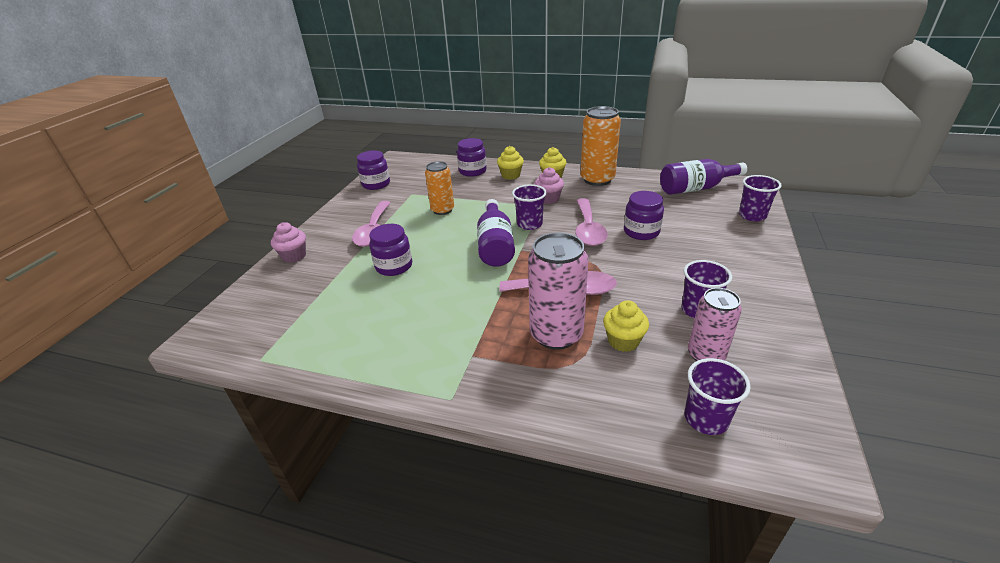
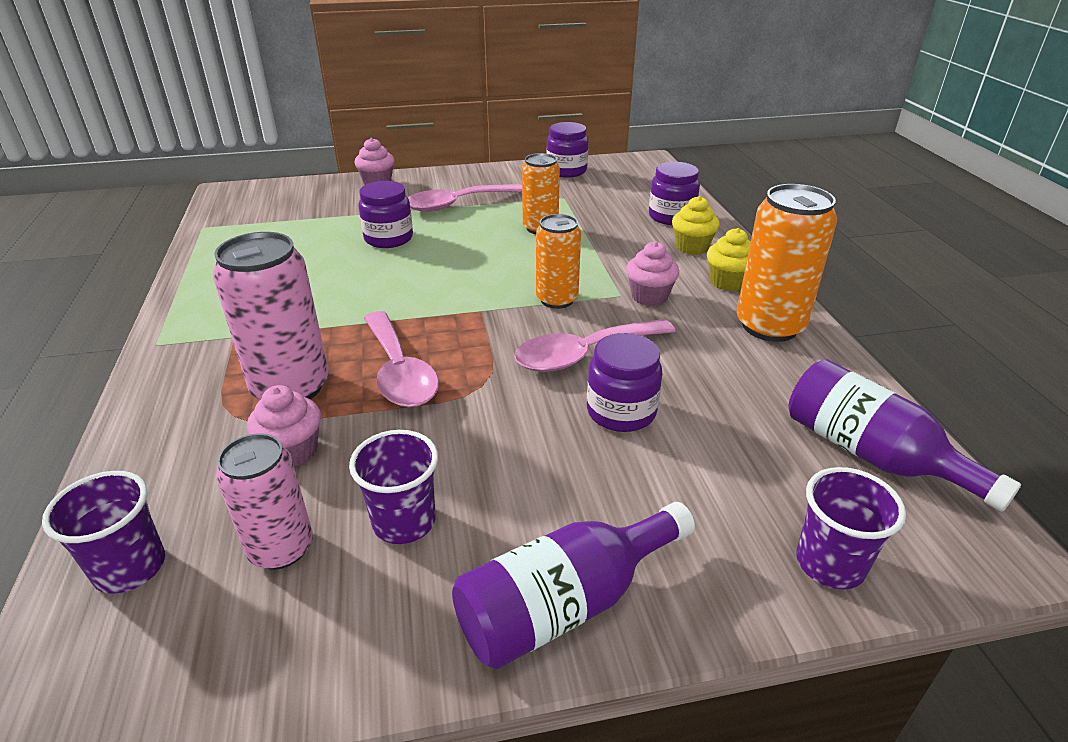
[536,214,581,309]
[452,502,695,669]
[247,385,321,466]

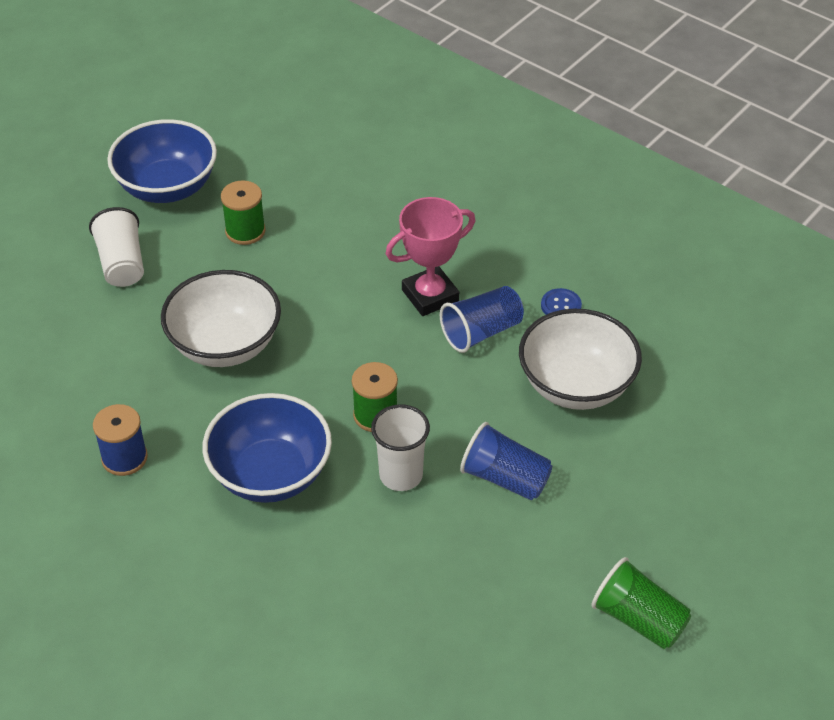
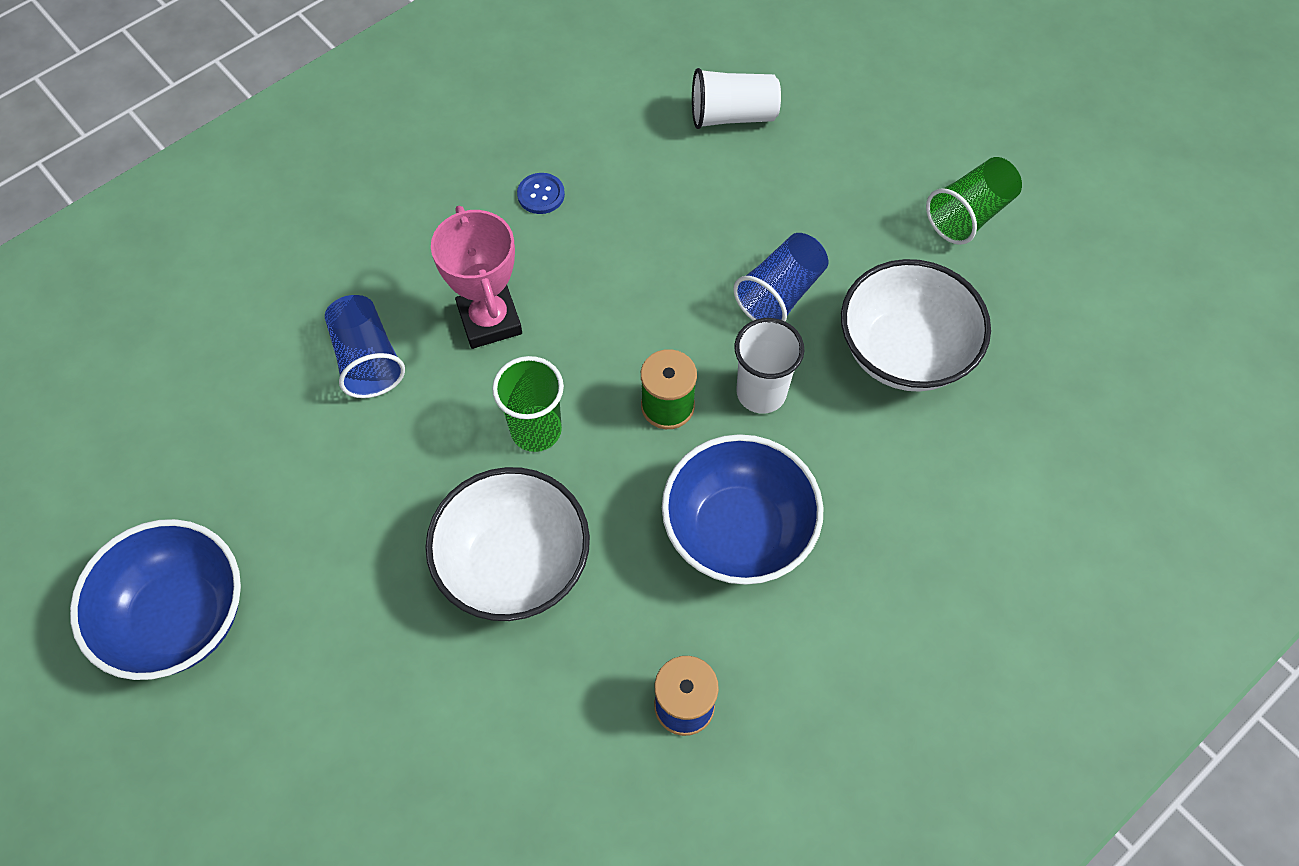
[221,180,266,245] (first image)
[692,68,781,129]
[325,295,405,398]
[841,259,991,392]
[492,356,564,452]

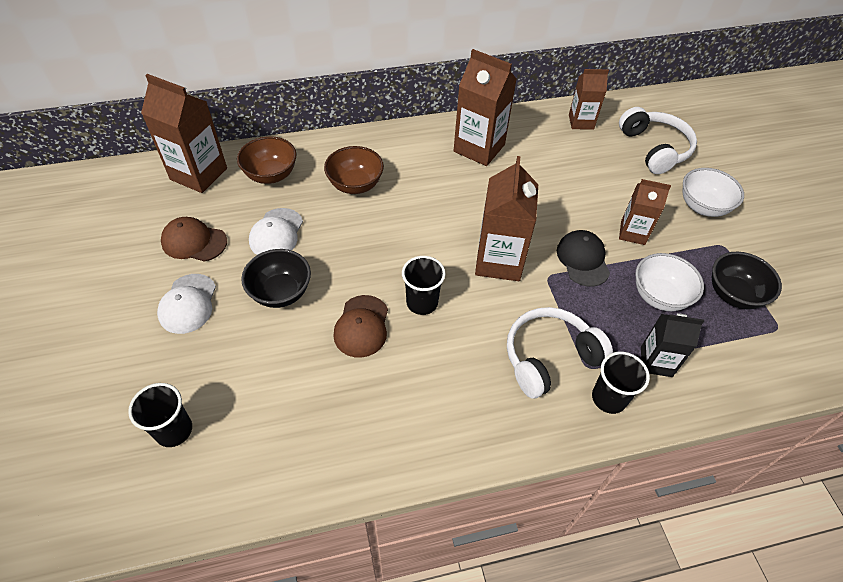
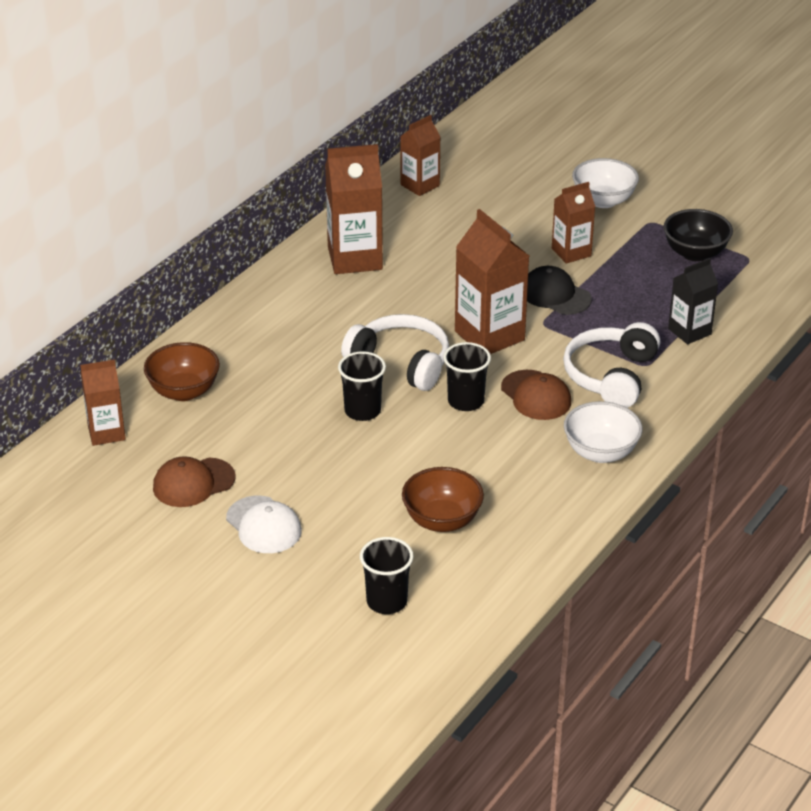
[80,359,126,446]
[341,314,449,391]
[402,467,484,532]
[249,208,303,255] (first image)
[241,249,311,308] (first image)
[564,401,643,463]
[501,370,571,420]
[338,351,386,421]

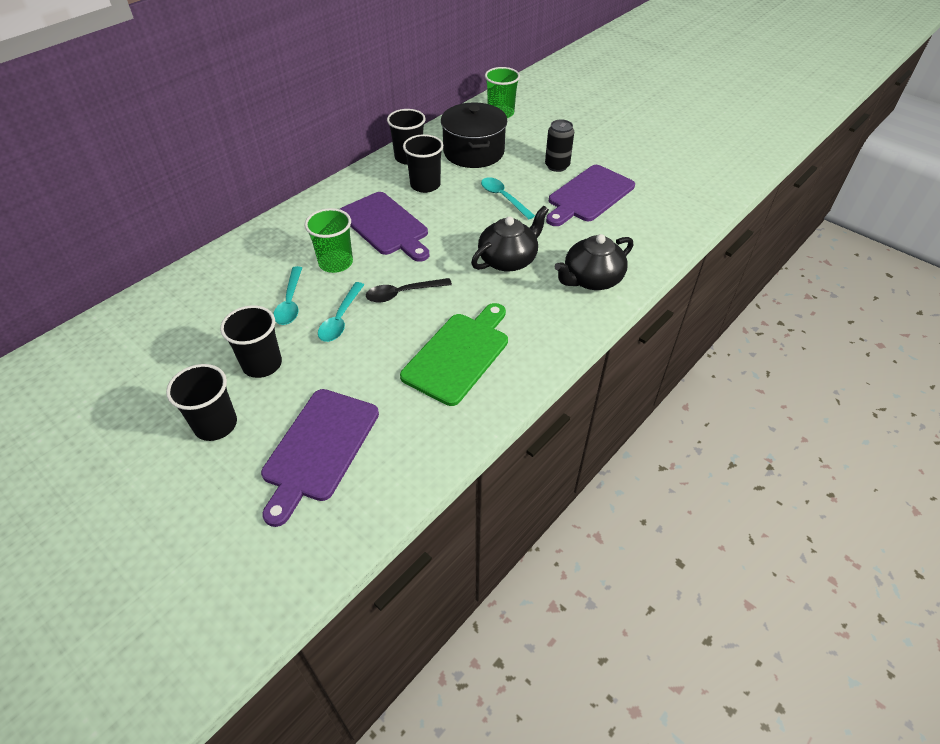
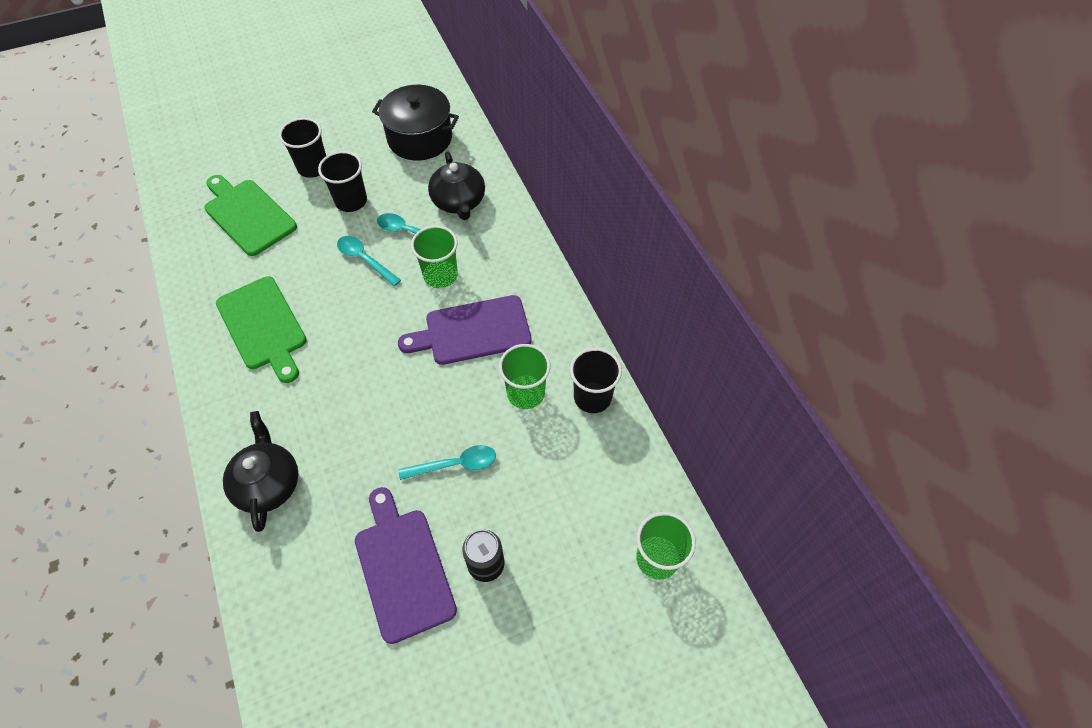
[372,85,459,161]
[499,344,550,409]
[428,152,485,220]
[366,278,452,303] (first image)
[204,175,297,256]

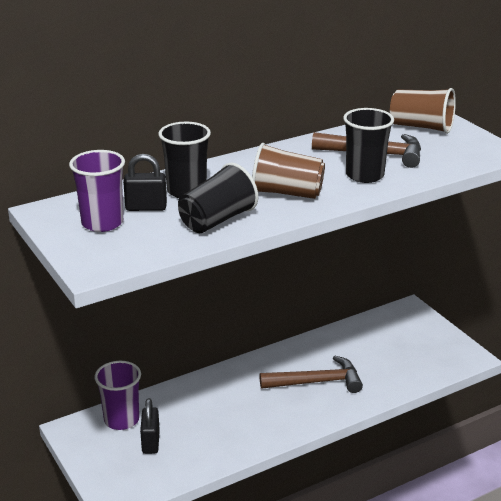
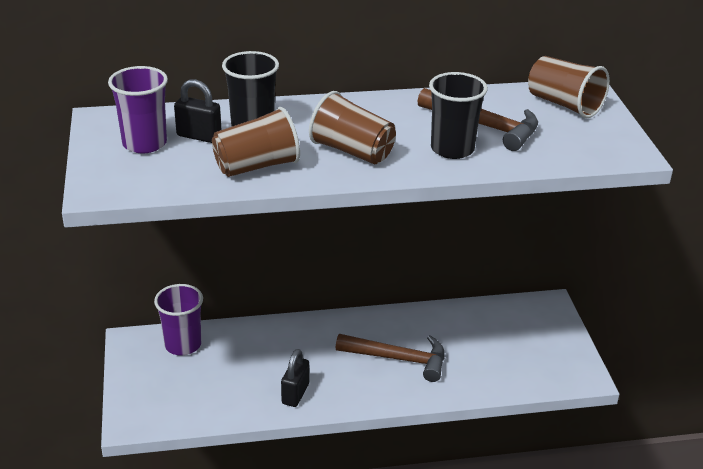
[212,107,300,177]
[281,349,309,407]

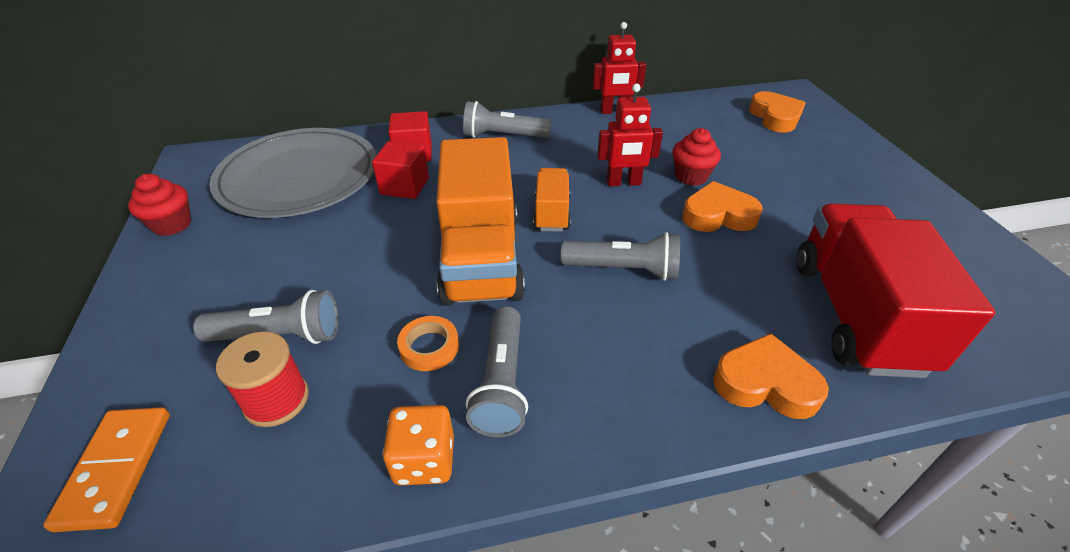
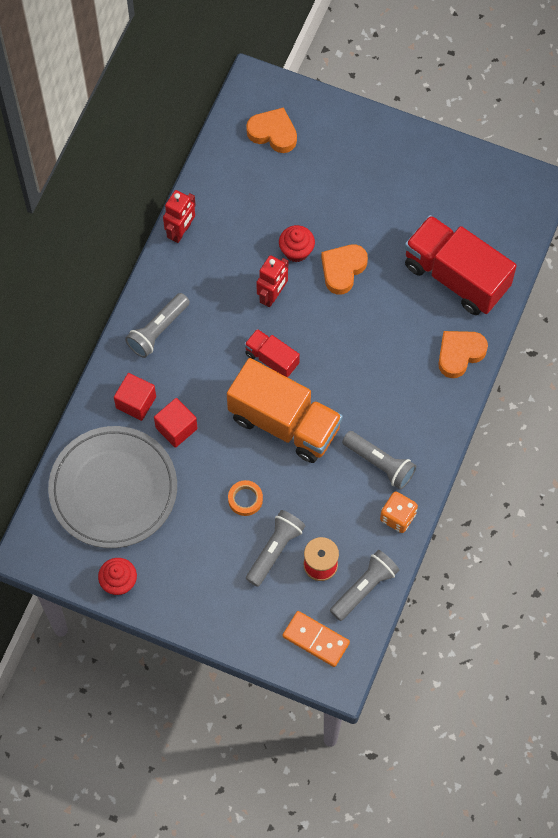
[244,329,300,378]
[330,550,399,621]
[228,480,263,516]

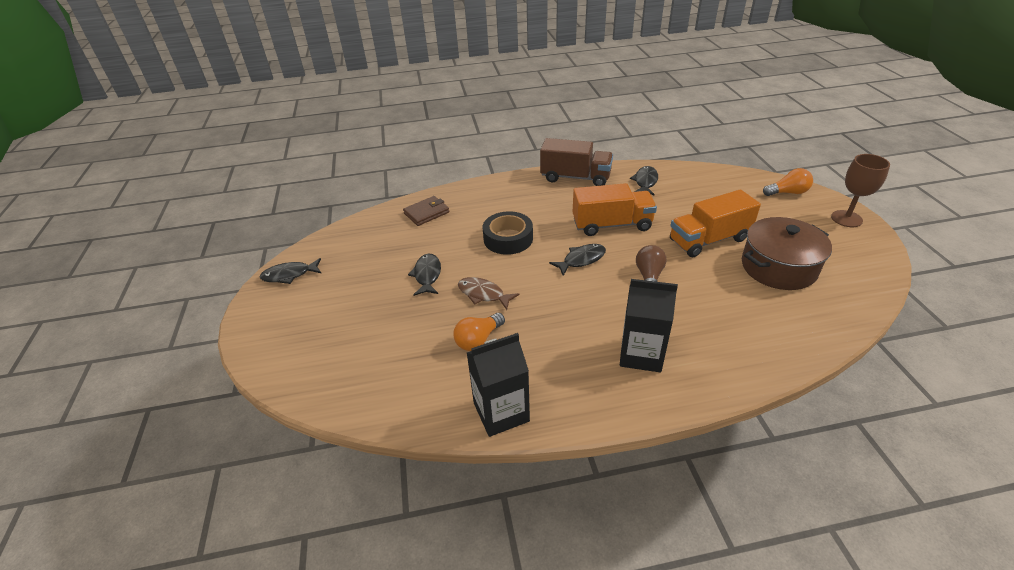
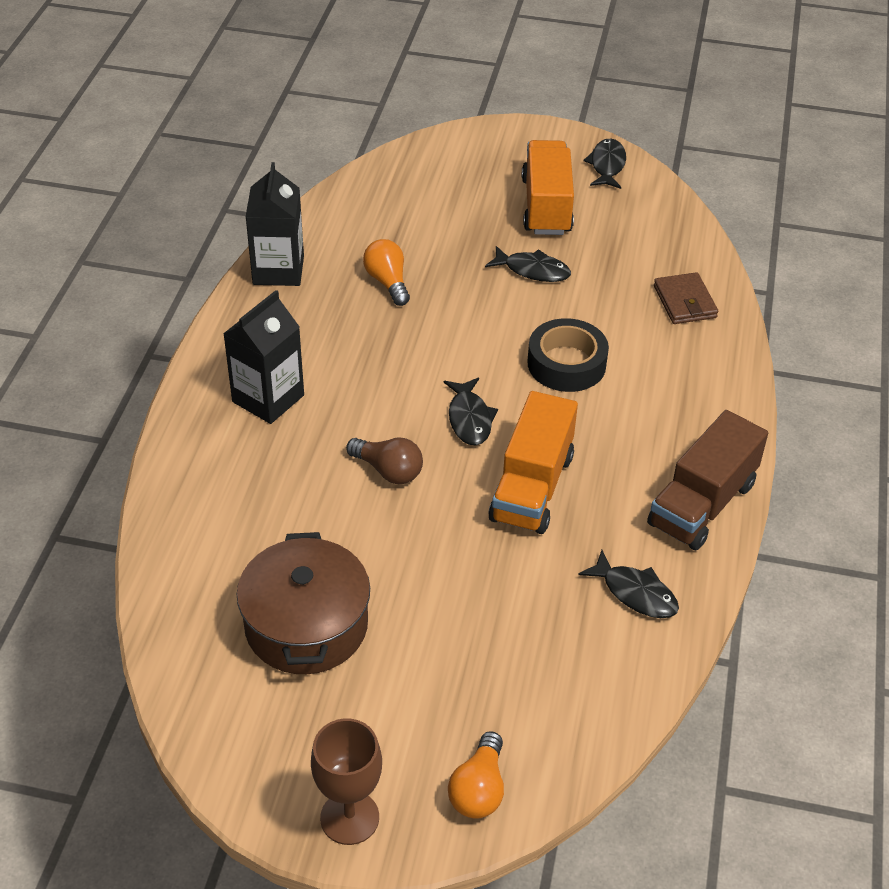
[522,140,574,235]
[458,277,519,310] (first image)

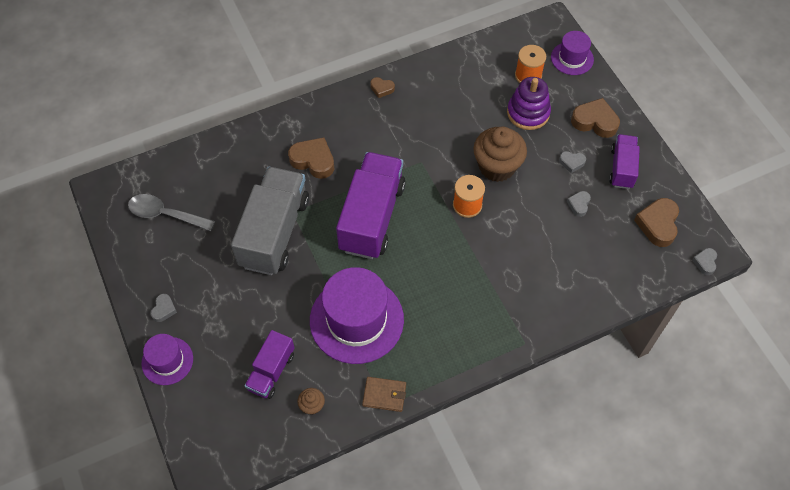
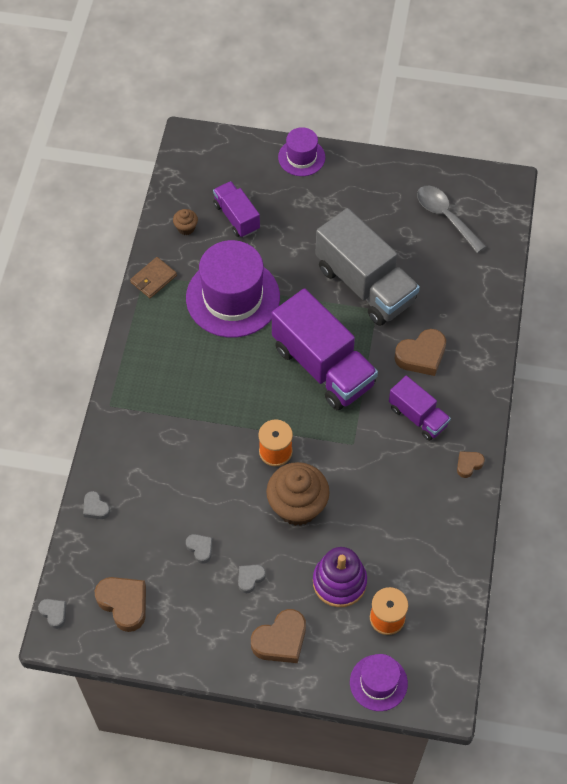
[389,376,451,441]
[417,186,486,253]
[83,491,110,519]

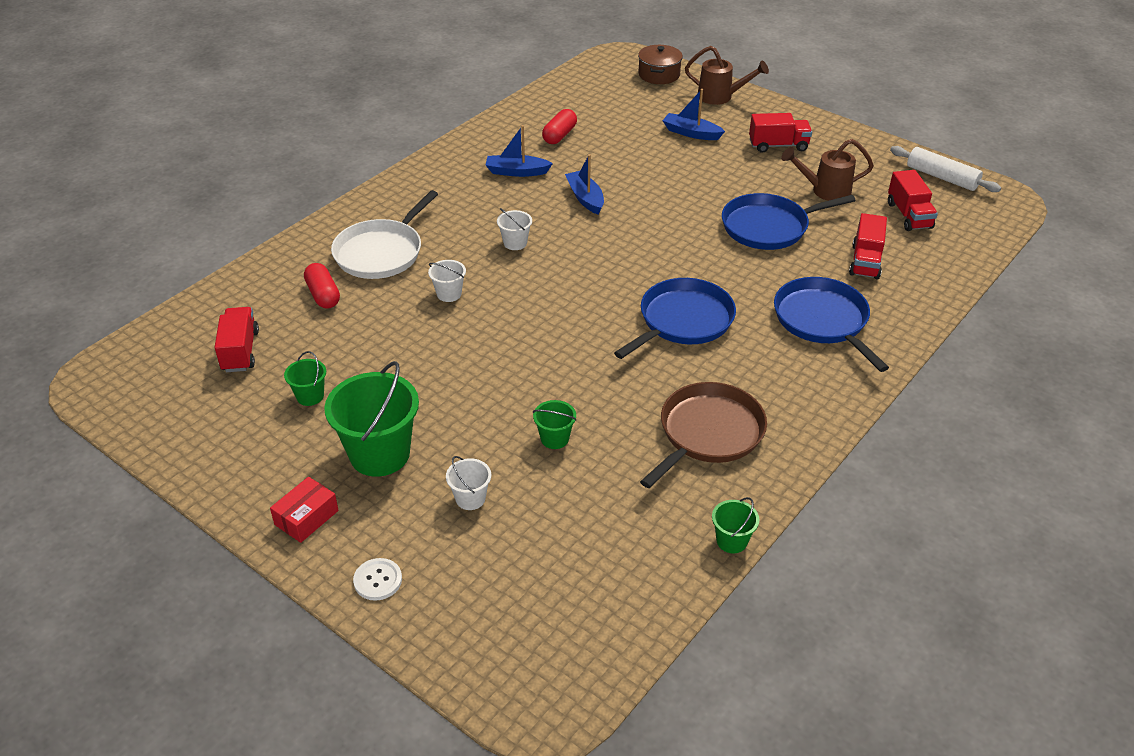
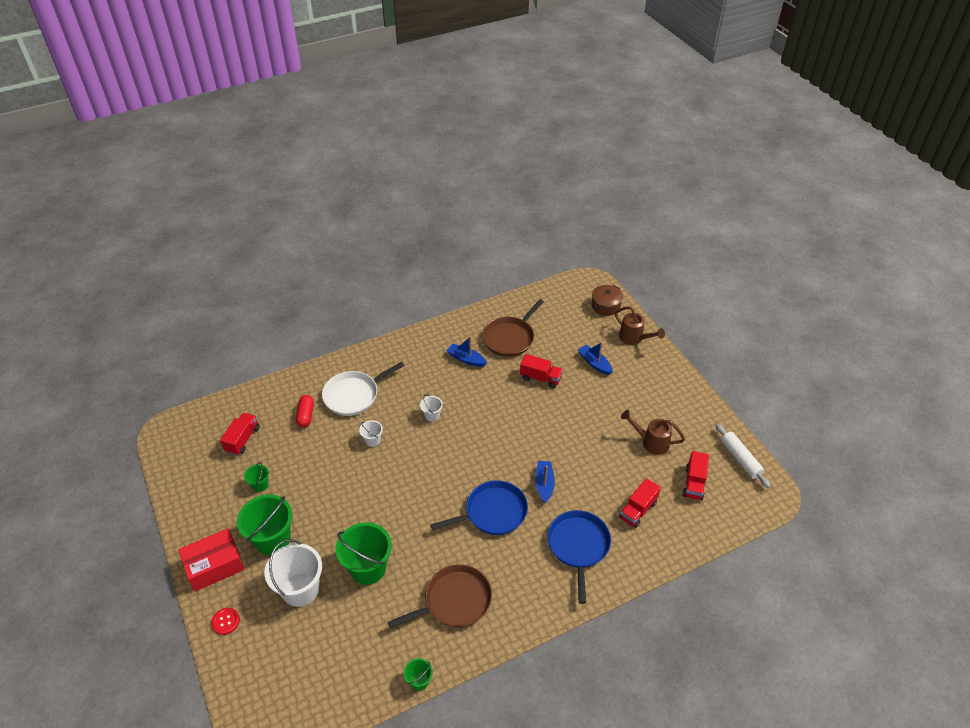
[482,299,544,357]
[520,354,563,389]
[535,461,555,503]
[722,193,856,250] (first image)
[335,522,392,585]
[264,539,322,607]
[178,528,245,592]
[211,608,240,635]

